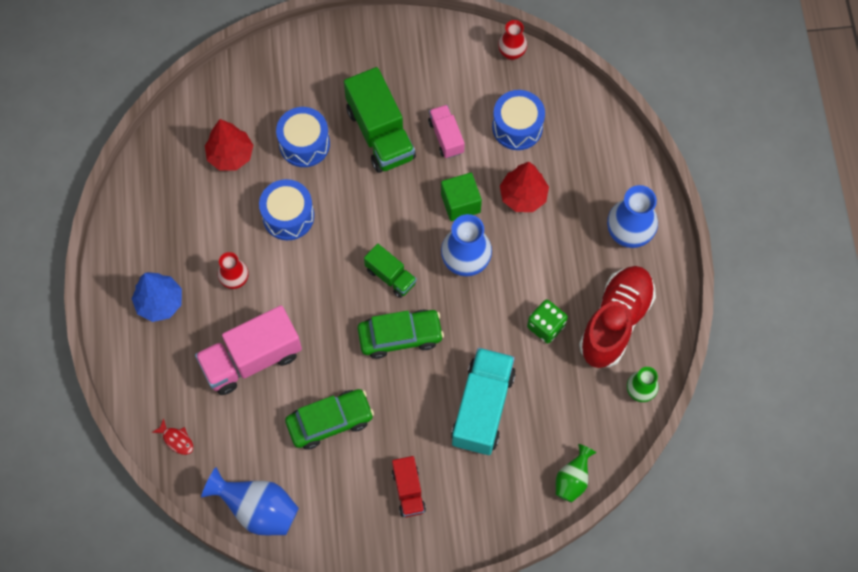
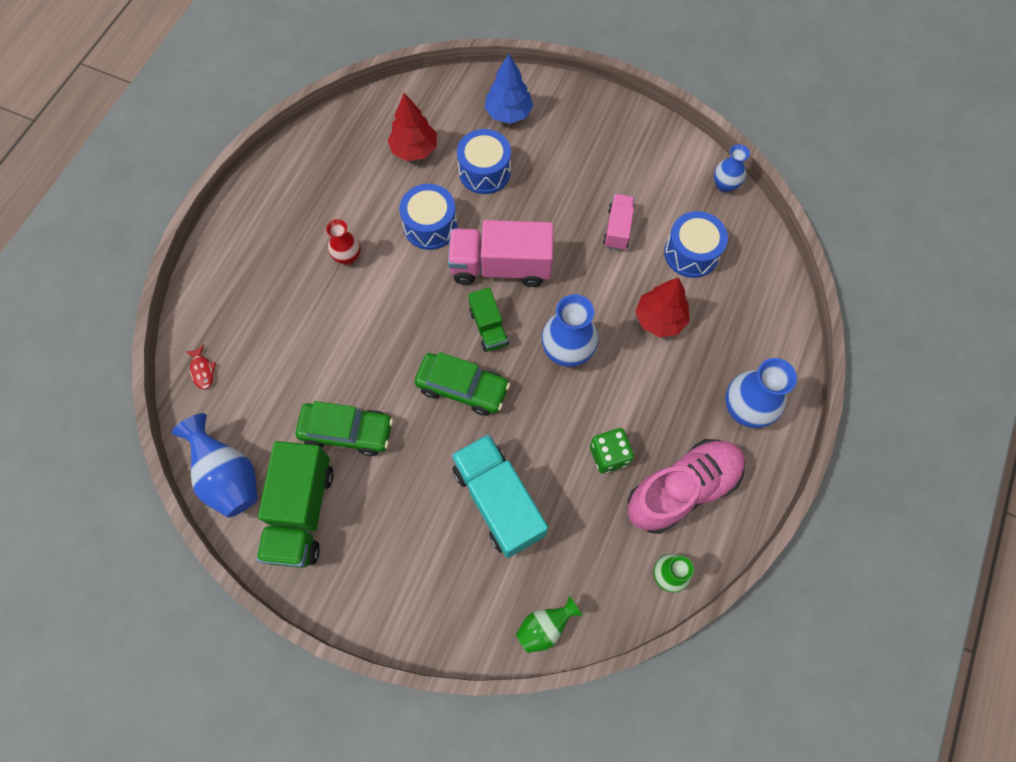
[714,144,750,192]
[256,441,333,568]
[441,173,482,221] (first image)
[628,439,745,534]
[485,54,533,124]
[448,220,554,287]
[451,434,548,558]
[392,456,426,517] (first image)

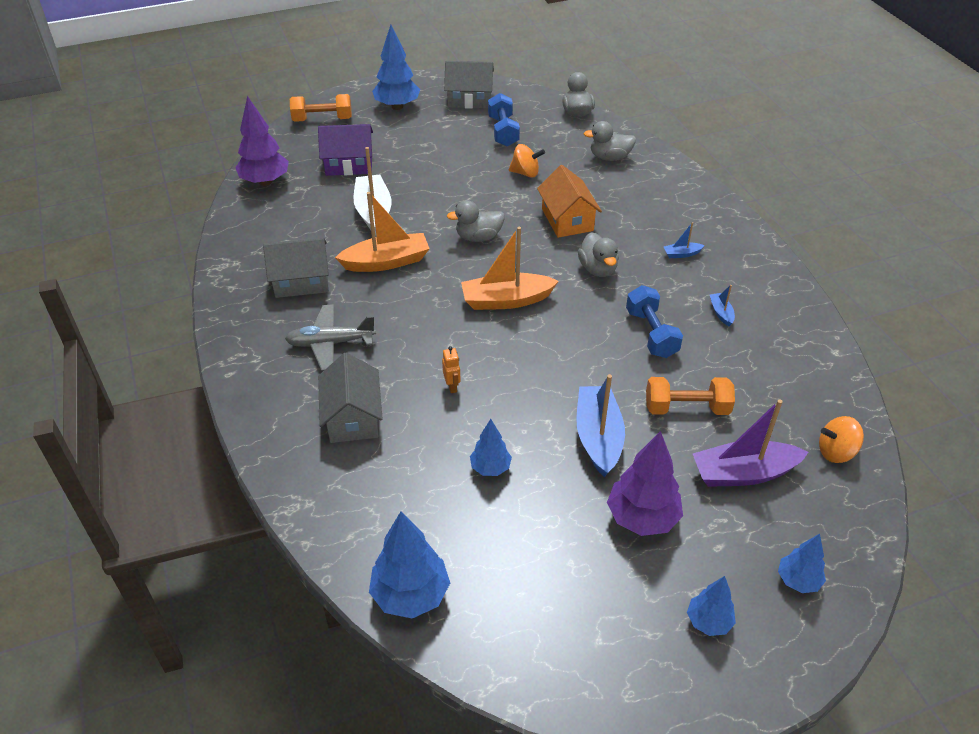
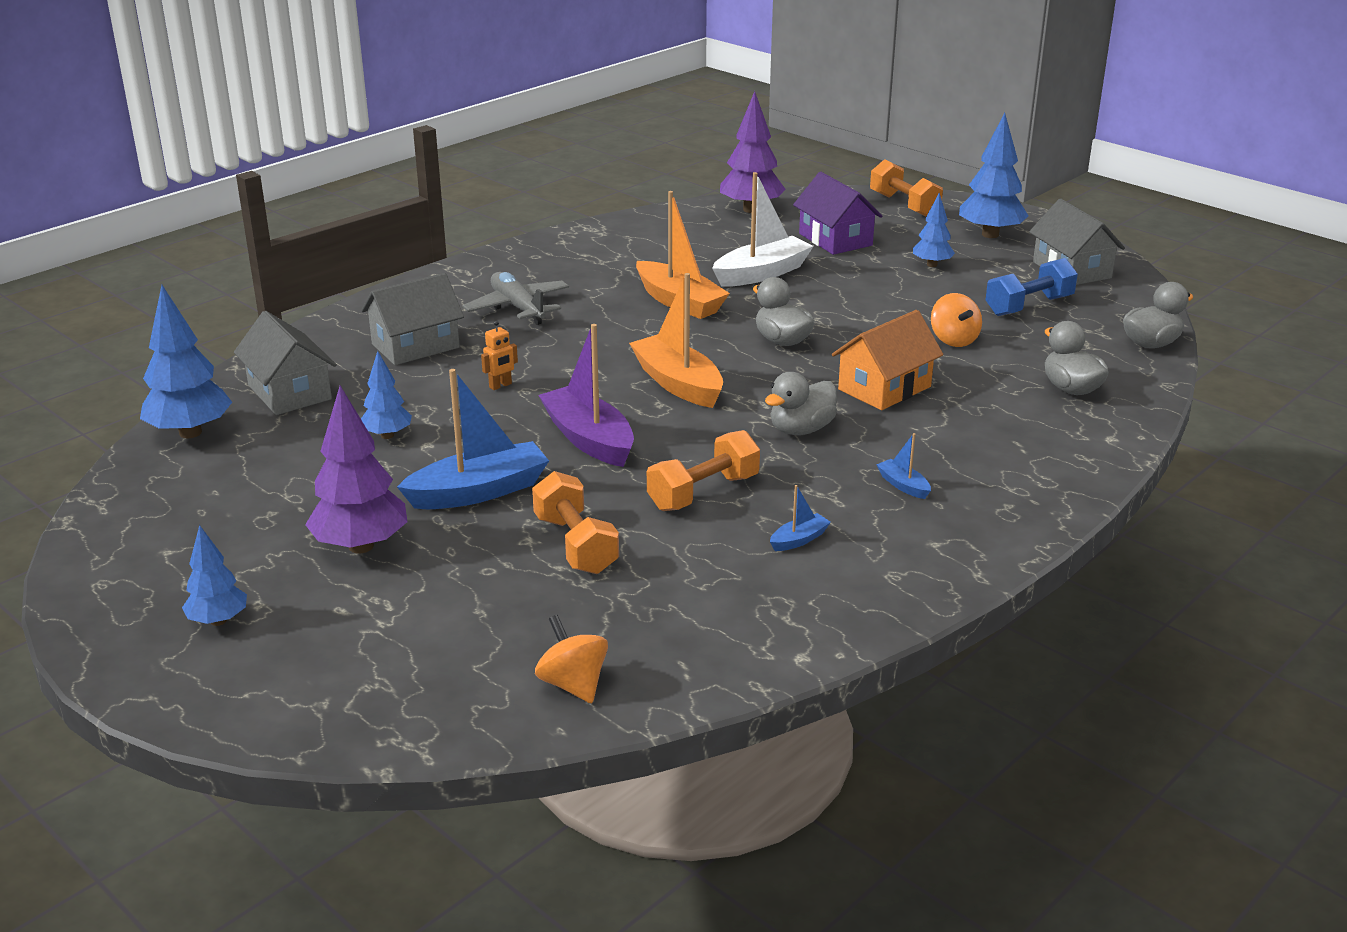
[234,311,337,415]
[647,430,760,511]
[538,324,634,467]
[913,193,955,267]

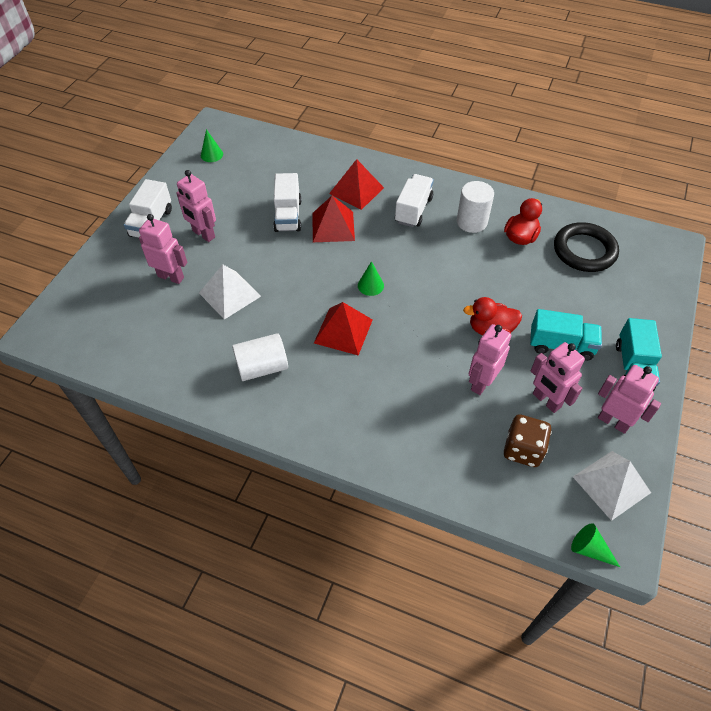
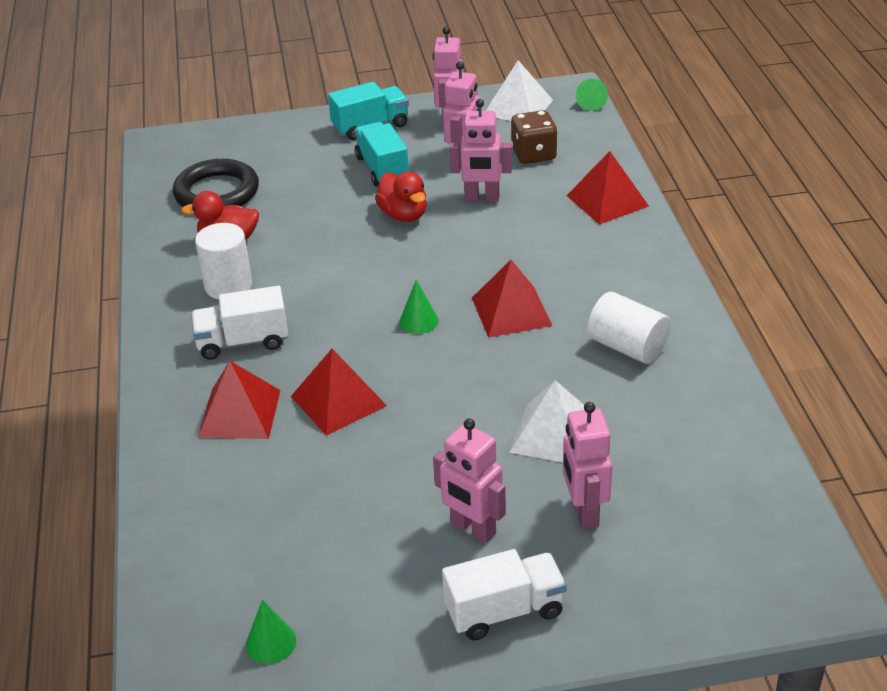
[433,418,506,543]
[273,173,302,232] (first image)
[567,151,649,225]

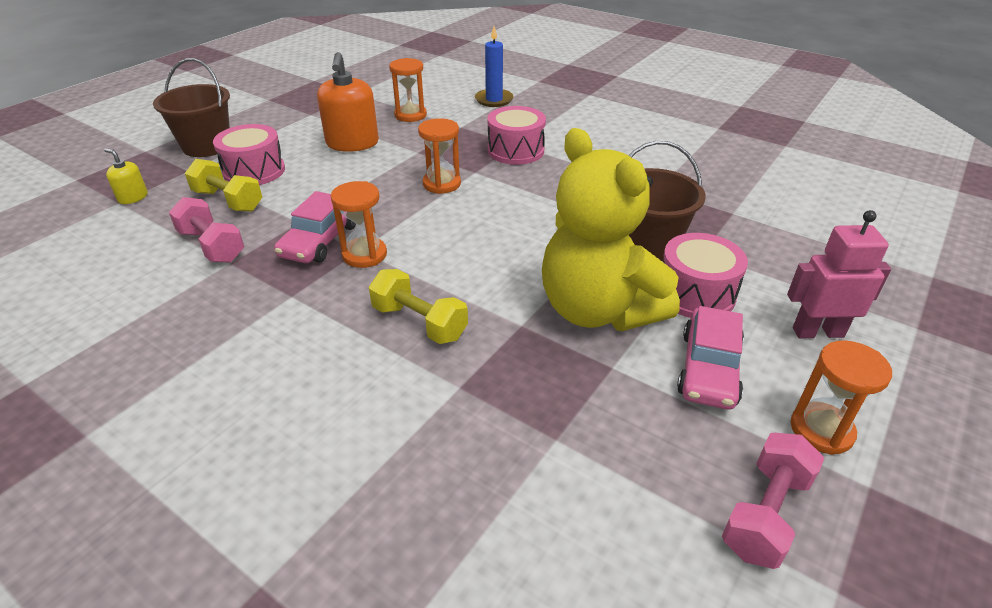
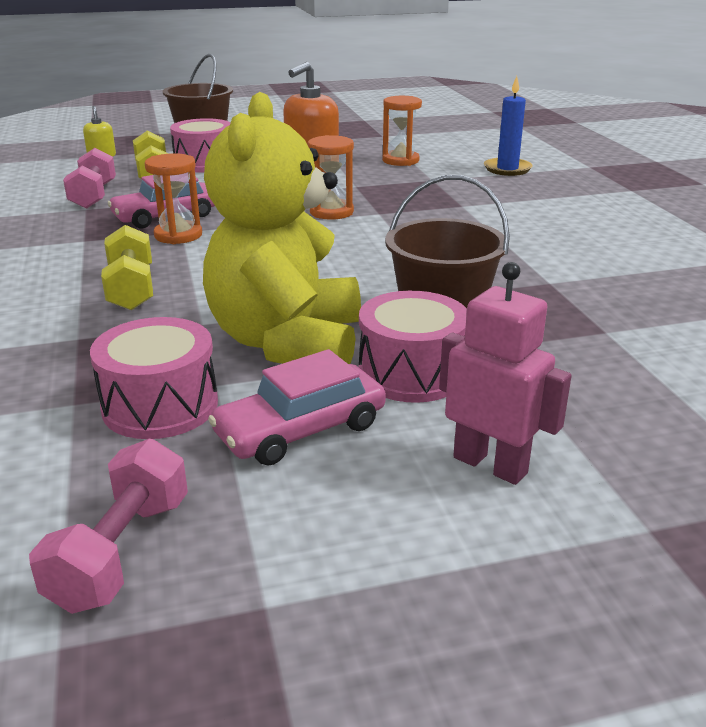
[90,317,218,439]
[791,340,892,455] (first image)
[29,439,188,614]

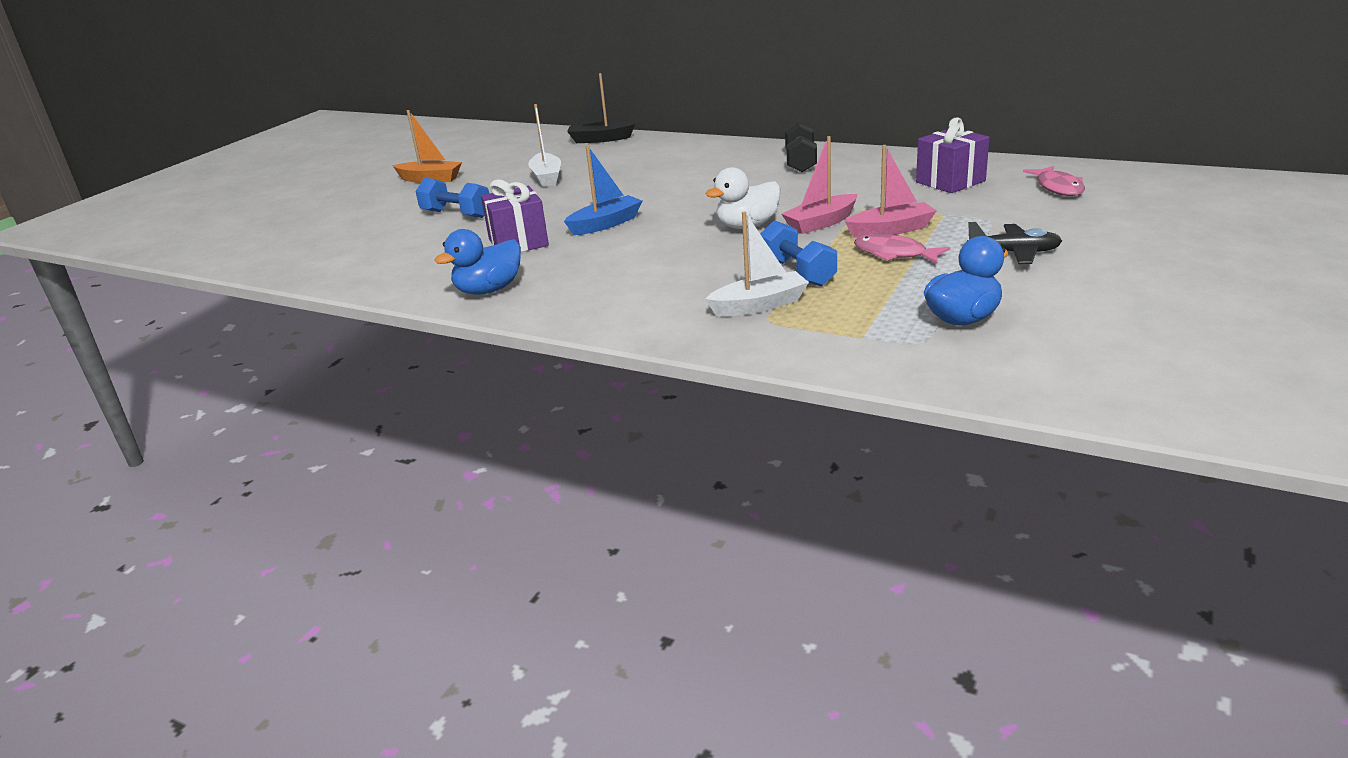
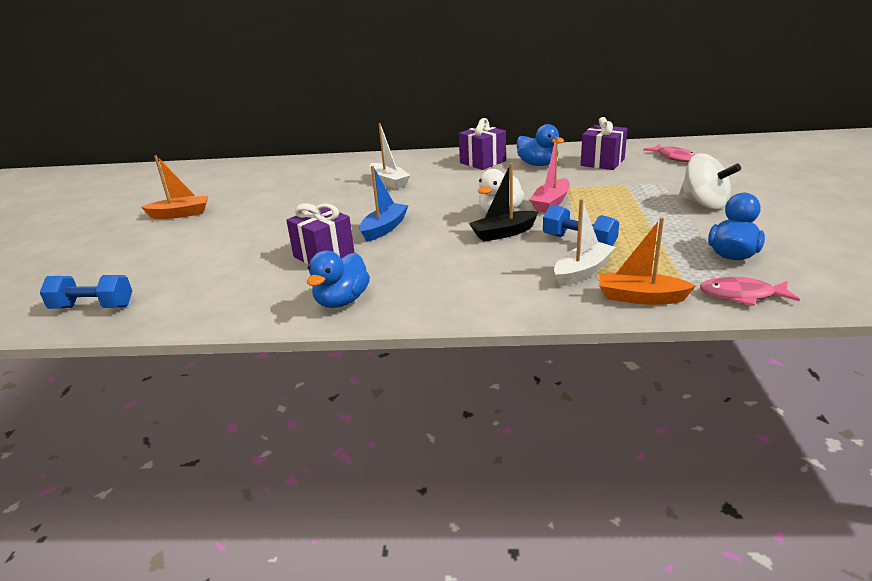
[469,163,539,242]
[370,123,411,189]
[459,118,506,170]
[845,145,937,238] (first image)
[40,275,132,309]
[679,154,741,209]
[700,277,800,306]
[517,124,564,166]
[599,217,696,305]

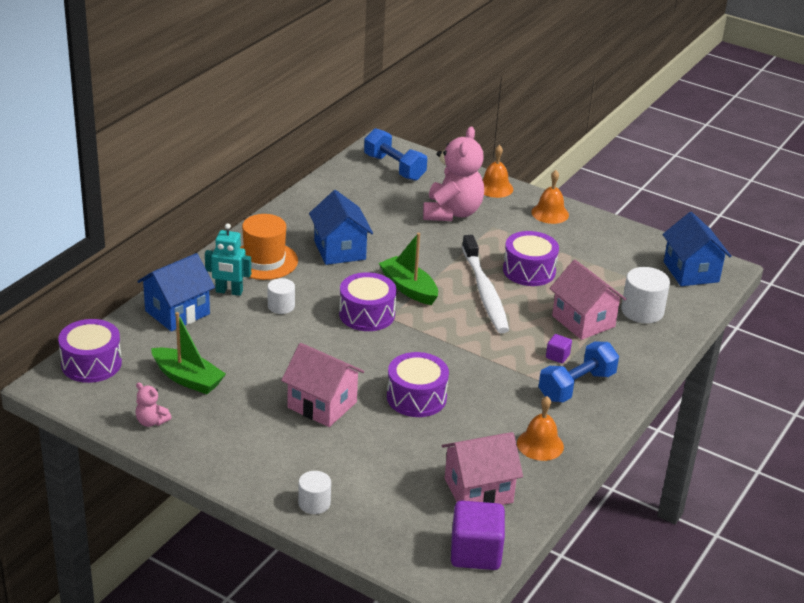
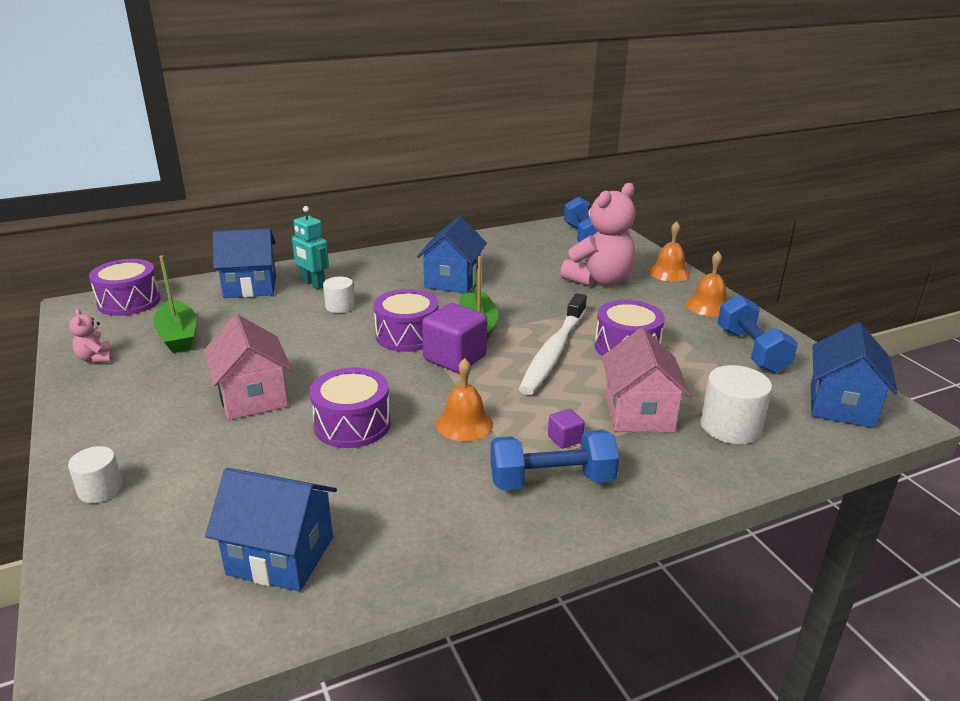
[240,214,298,280] (first image)
[436,358,493,442]
[205,468,337,592]
[422,303,487,373]
[717,295,798,373]

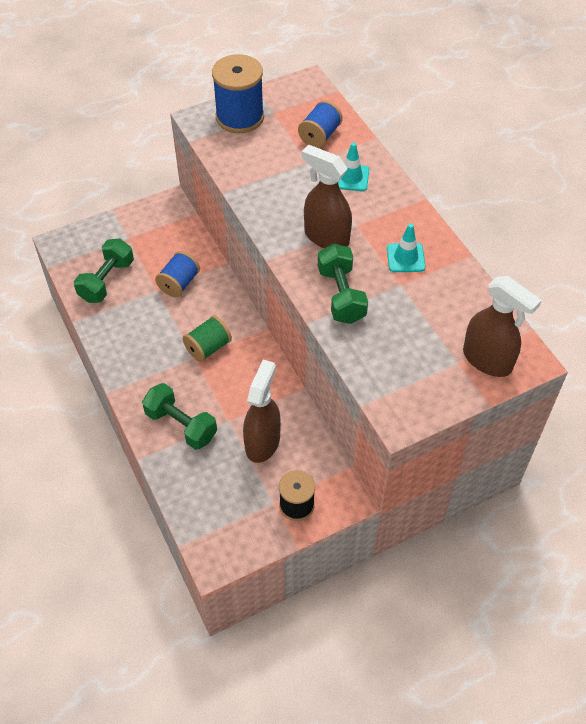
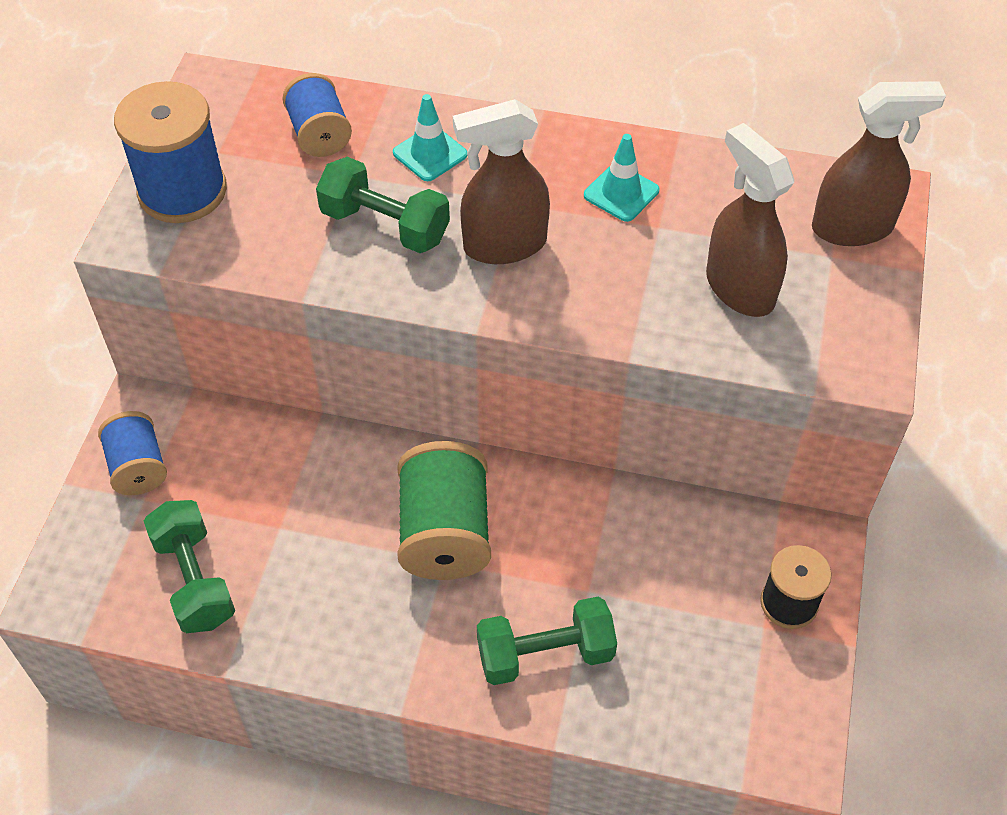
[316,157,450,253]
[98,411,167,495]
[397,441,491,580]
[706,123,794,317]

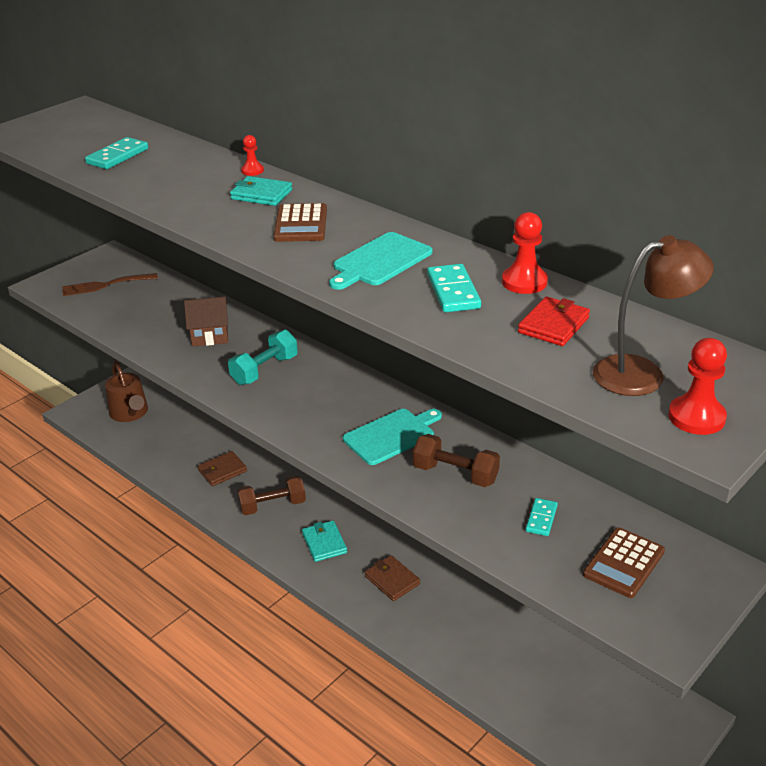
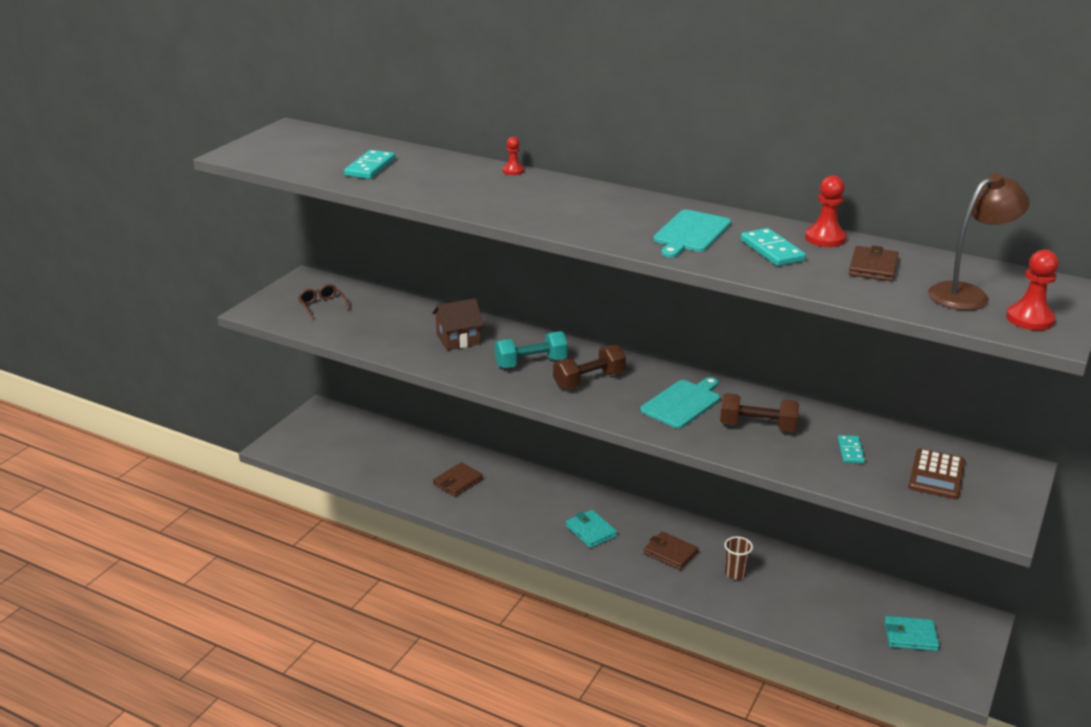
[884,616,939,651]
[273,203,327,242] (first image)
[298,284,349,320]
[849,246,899,281]
[495,331,568,368]
[105,361,148,422] (first image)
[553,345,626,389]
[724,536,753,580]

